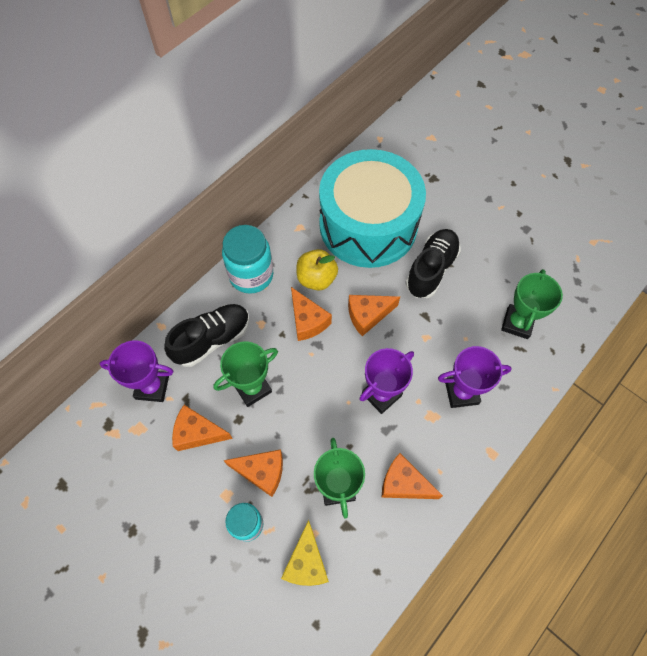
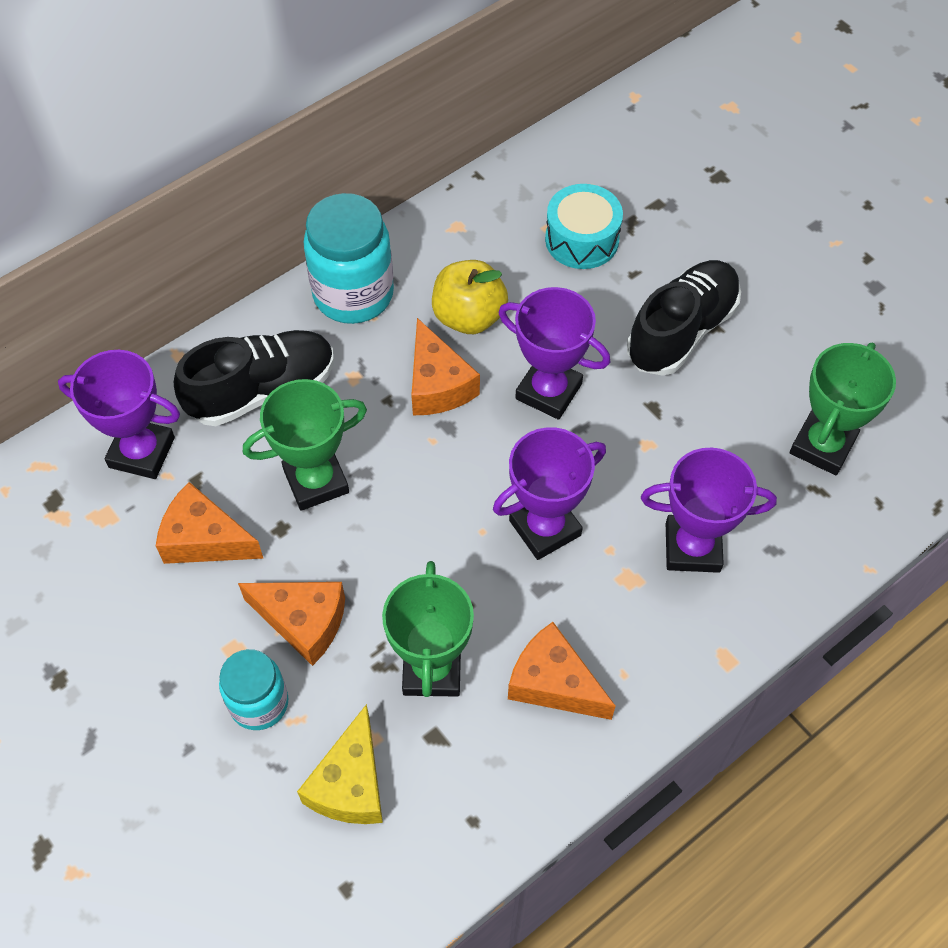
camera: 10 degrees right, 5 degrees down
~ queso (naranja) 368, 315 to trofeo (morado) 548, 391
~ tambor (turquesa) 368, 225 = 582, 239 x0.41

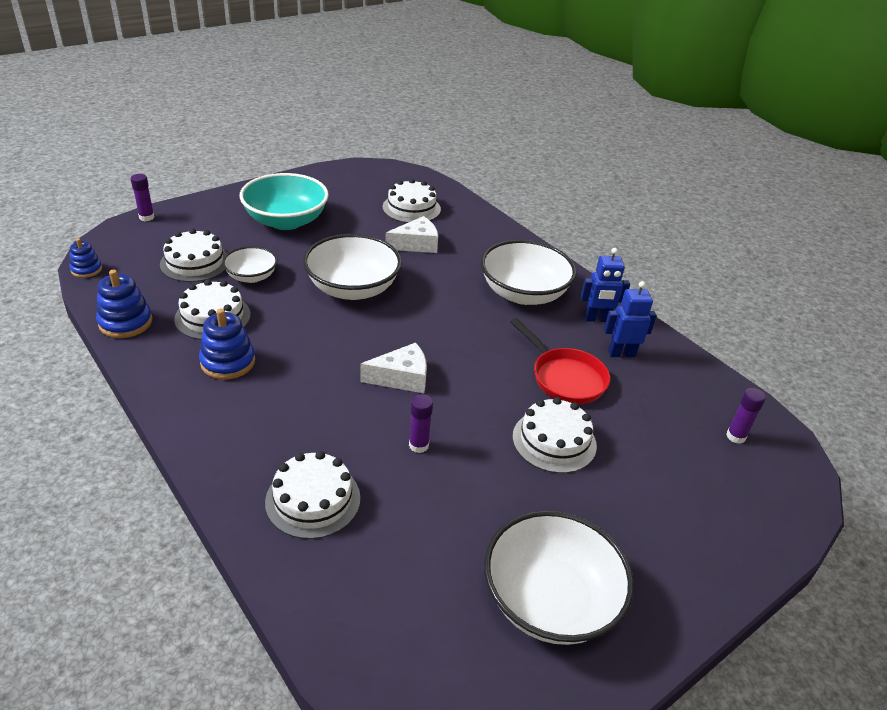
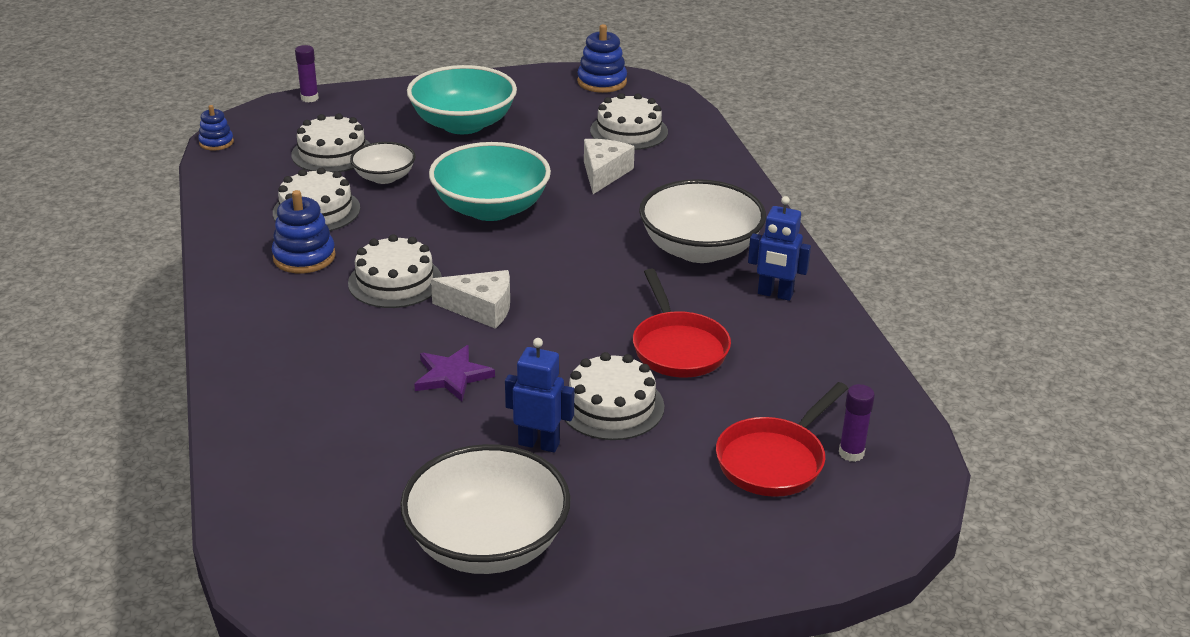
camera: 25 degrees right, 5 degrees down
+ sartén (rojo) 774, 460
~ juguete apilable (azul) 125, 322 to 602, 82
~ tarta (blanco) 313, 500 to 395, 281
~ robot (azul) 621, 353 to 539, 444
~ barra de pegamento (morado) 418, 445 to estrella (morado) 452, 376
~ cuenco (blanco) 353, 288 to cuenco (turquesa) 491, 208
~ queso (blanco) 416, 244 = 604, 173 75 degrees counterclockwise

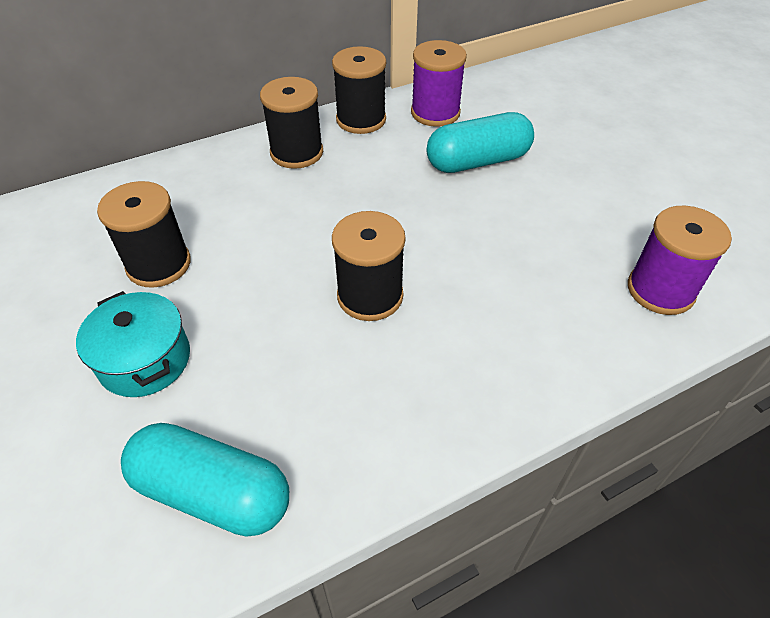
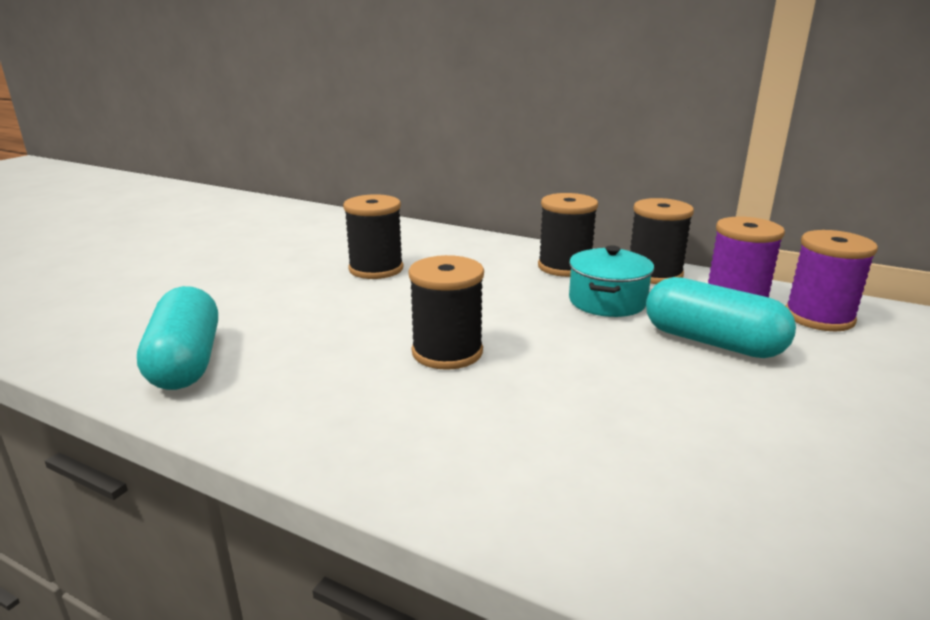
camera: 55 degrees right, 25 degrees down
~ olla (turquesa) 145, 360 to 607, 301
~ carrete (morado) 660, 290 to 819, 317

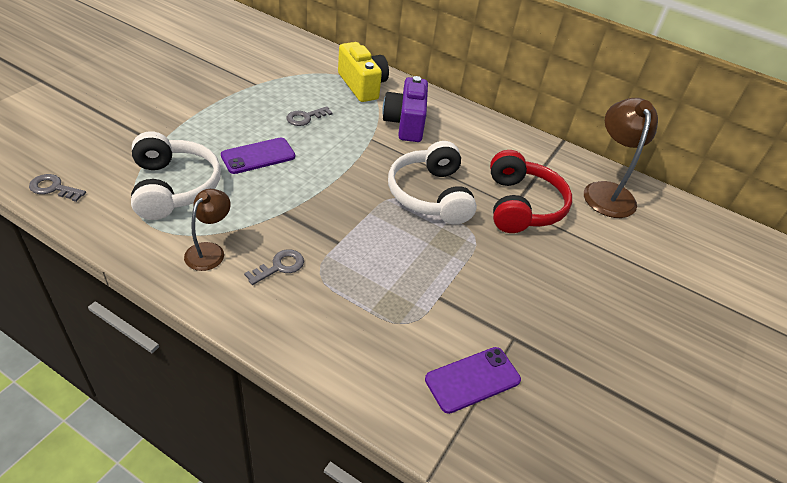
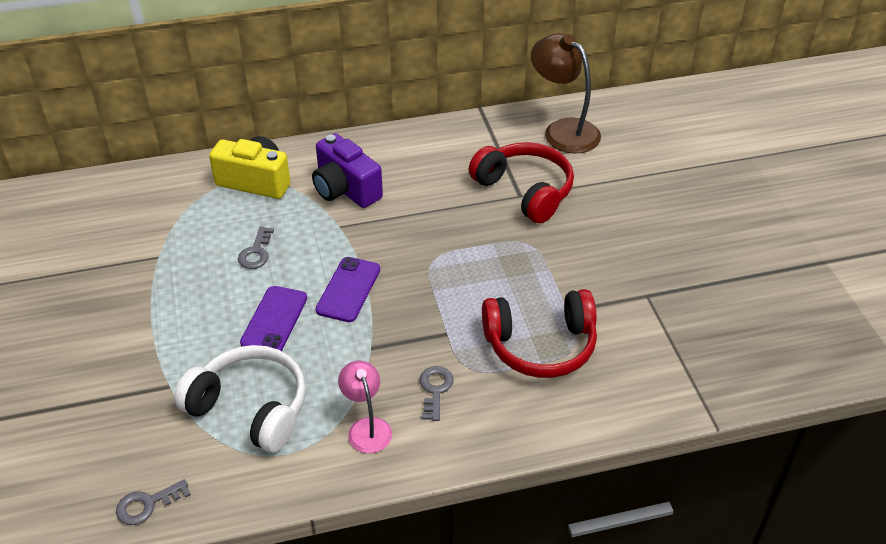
camera: 40 degrees left, 0 degrees up
- auriculares (blanco) 430, 195
+ auriculares (rojo) 540, 345
~ móvil (morado) 472, 380 to 348, 289
~ lámpara (marrón) 210, 251 to lámpara (rosa) 367, 427

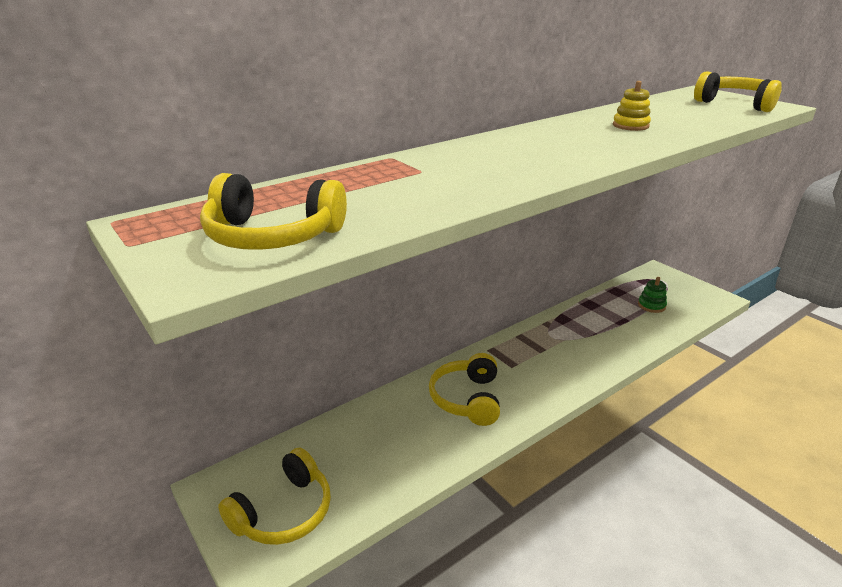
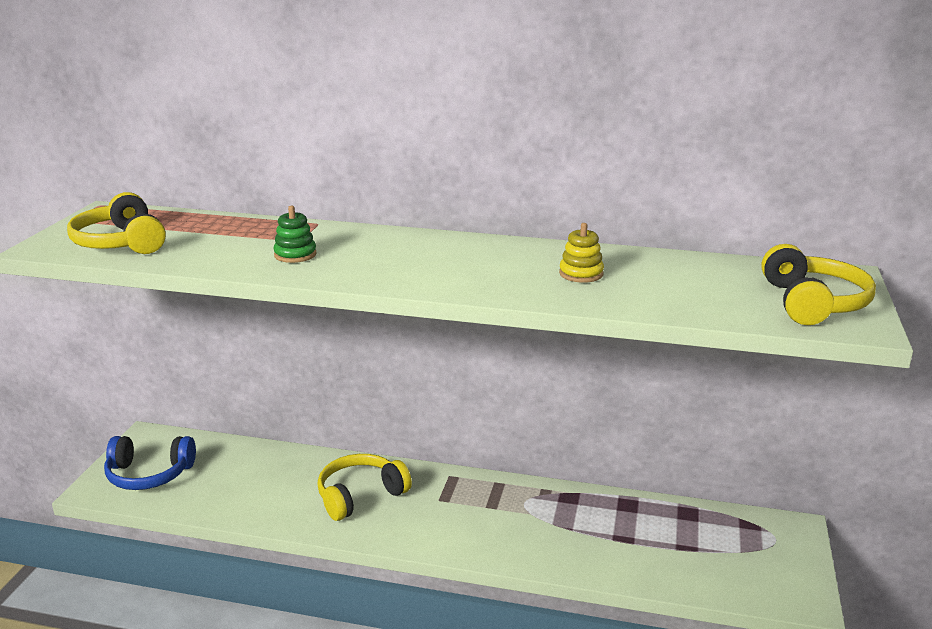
camera: 50 degrees right, 5 degrees down
~ juguete apilable (verde) 651, 305 to 295, 255
~ auriculares (amarillo) 283, 512 to auriculares (azul) 149, 474

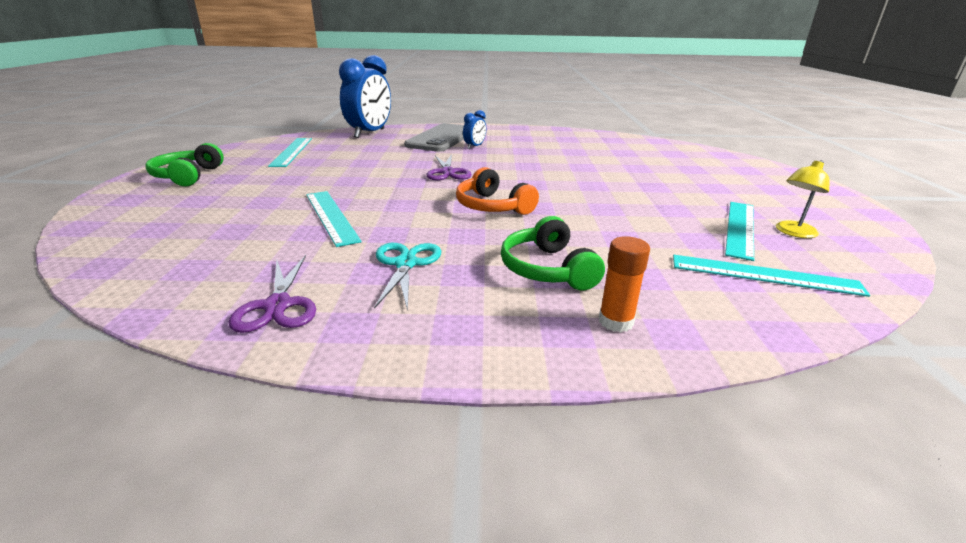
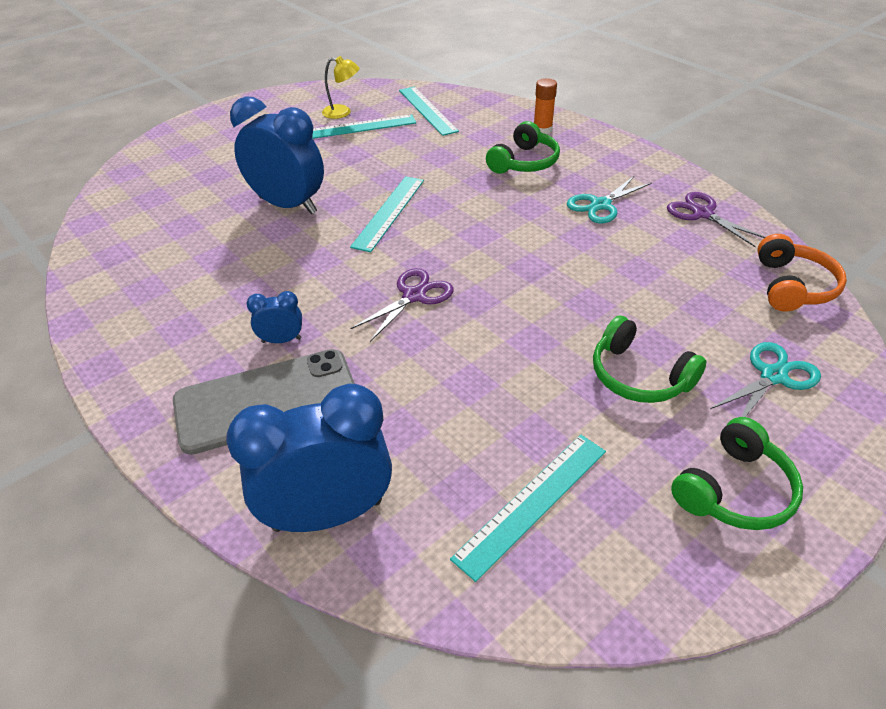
camera: 130 degrees left, 15 degrees up
+ despertador (azul) 288, 205
+ auriculares (verde) 639, 376
+ tijeras (turquesa) 773, 376
~ regla (turquesa) 331, 216 to 389, 212
~ auriculares (naranja) 492, 206 to 792, 286
~ tijeras (morado) 278, 305 = 702, 214 75 degrees counterclockwise

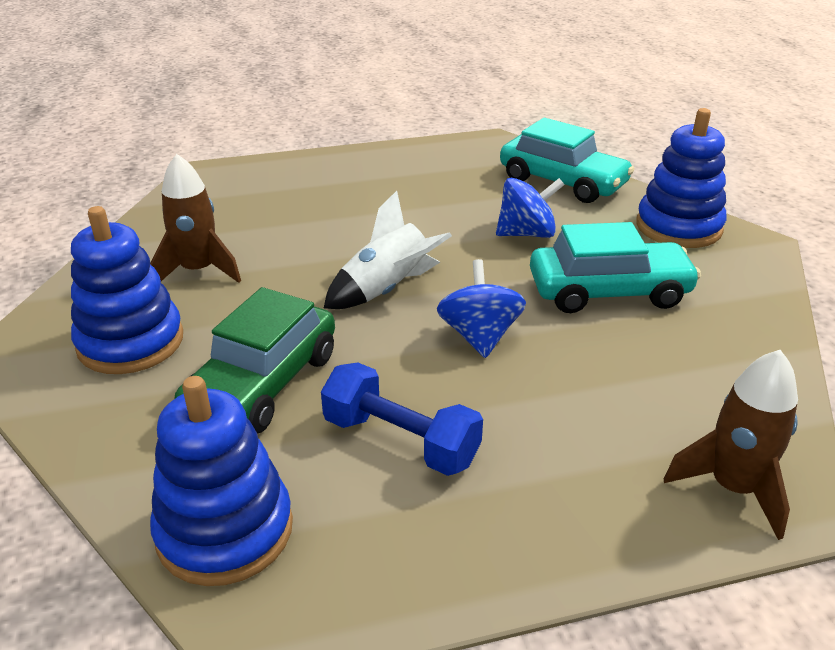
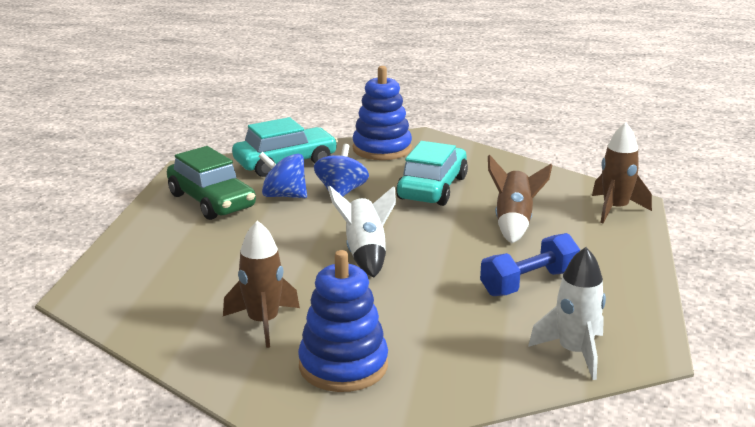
camera: 65 degrees left, 10 degrees down
+ cohete (marrón) 514, 223
~ coche (verde) 263, 384 to 211, 201
~ peonza (azul) 479, 336 to 284, 196
~ juguete apilable (azul) 225, 530 to cohete (blanco) 574, 353

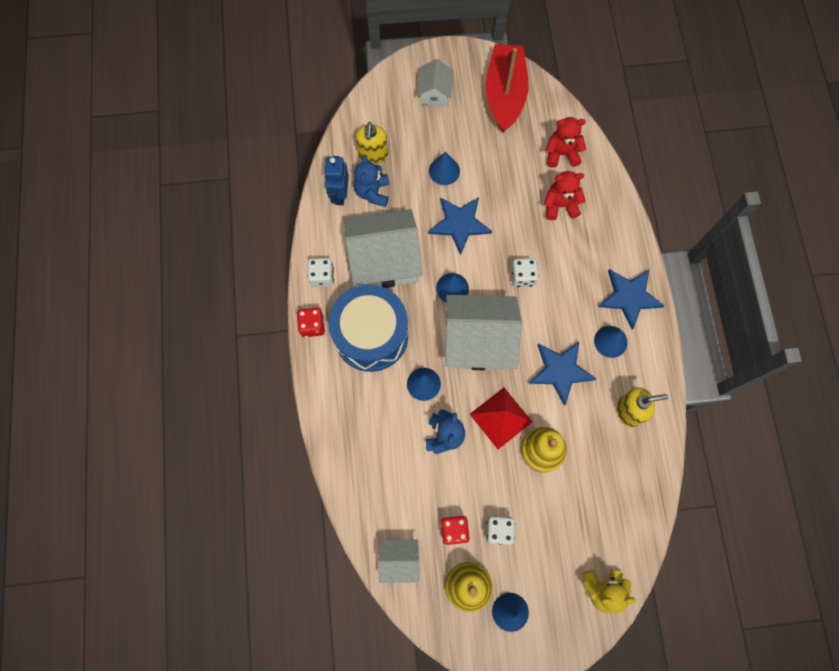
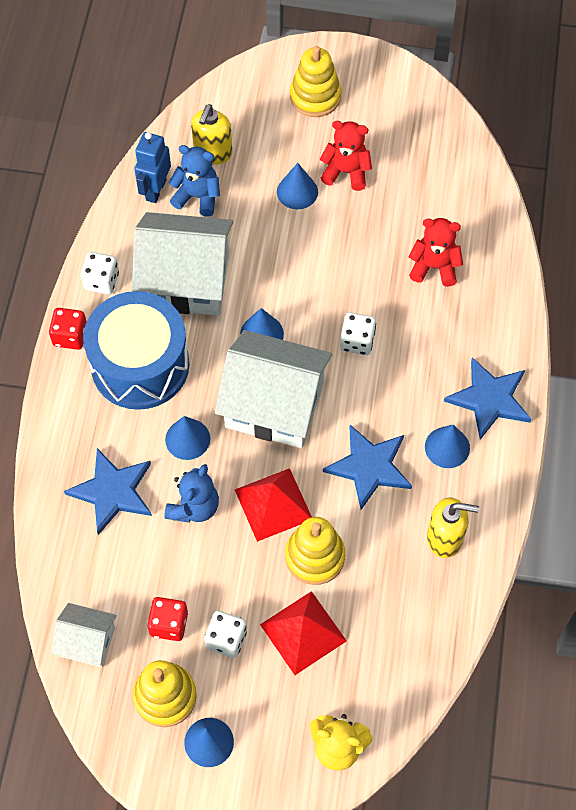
camera: 15 degrees right, 10 degrees down
- barco (rojo) 504, 94
+ pirámide (rojo) 303, 632
~ estrella (azul) 459, 224 to 112, 492
~ osito (rojo) 561, 153 to 346, 172
~ casa (blanco) 434, 93 to juguete apilable (amarillo) 315, 97
~ osito (azul) 372, 192 = 198, 197 90 degrees clockwise

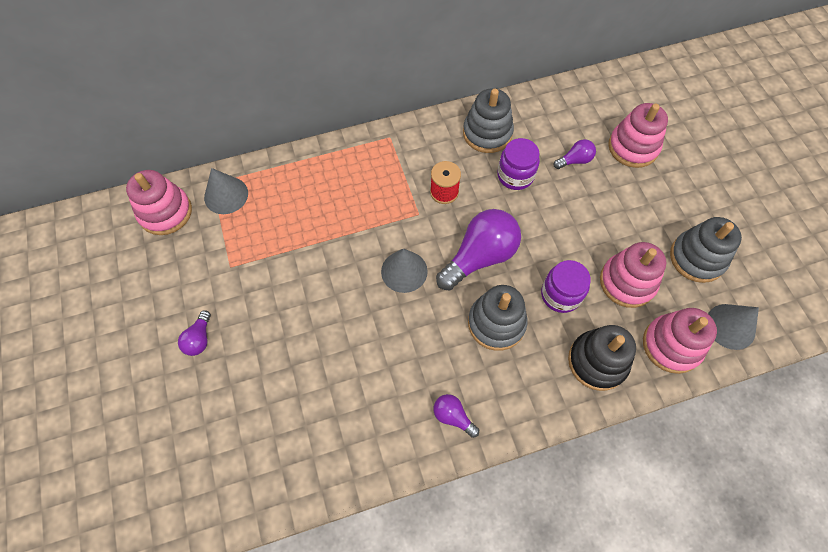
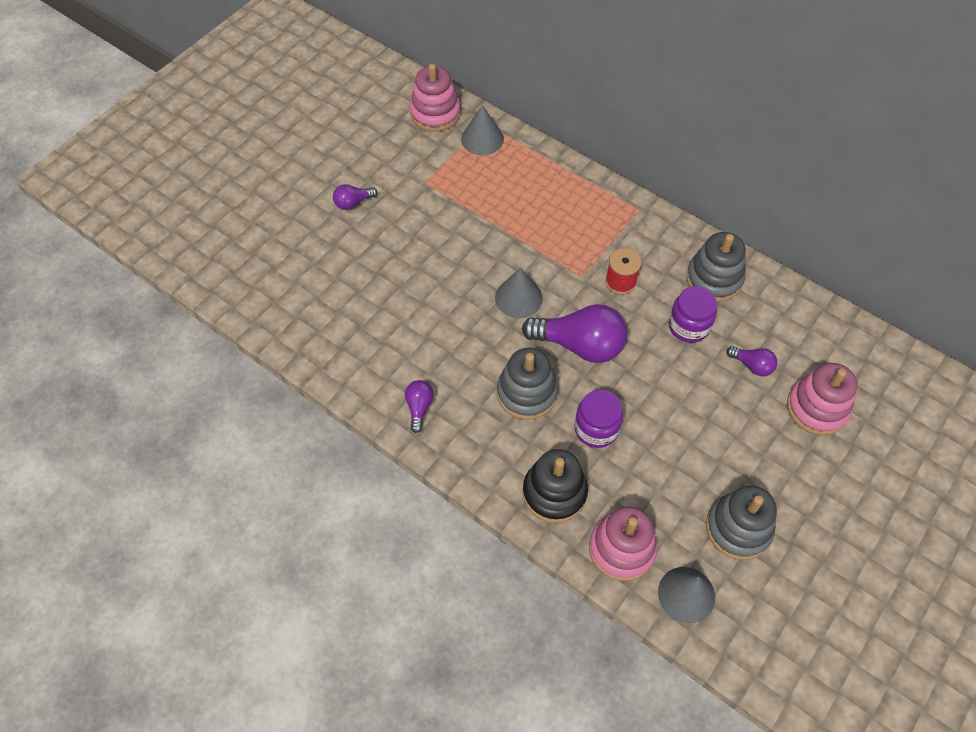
camera: 55 degrees right, 5 degrees down
- juguete apilable (rosa) 627, 282

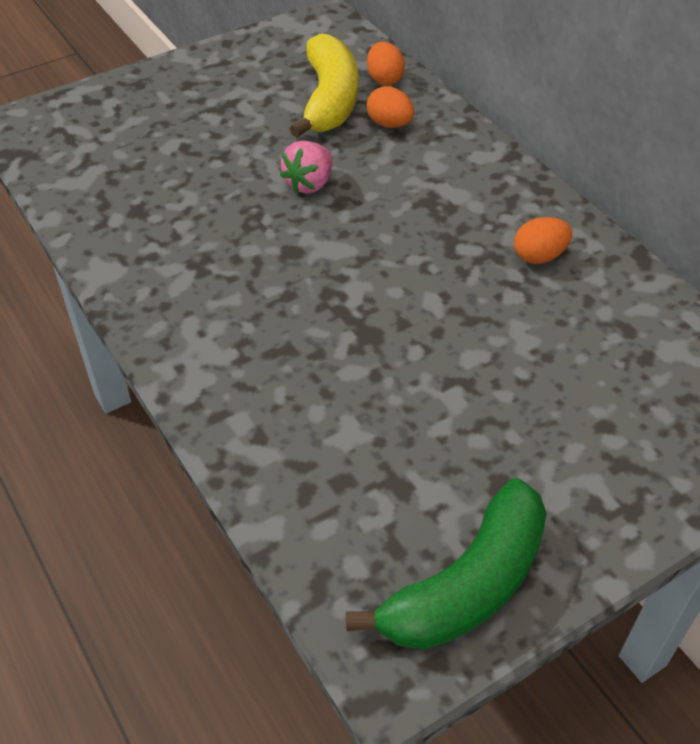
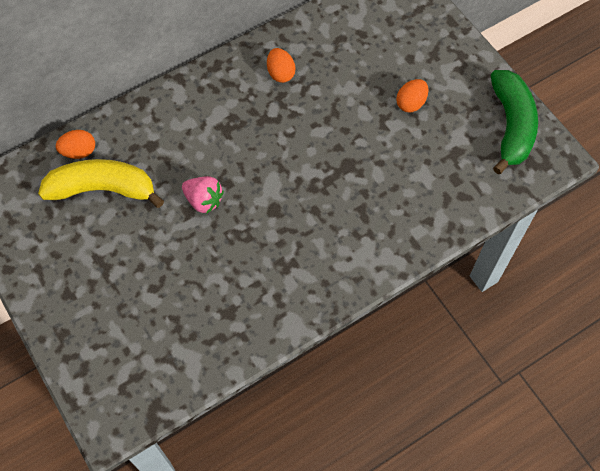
camera: 90 degrees left, 15 degrees up
~ huevo (naranja) 389, 124 to 411, 103
~ plátano (verde) 466, 585 = 511, 126 45 degrees clockwise

